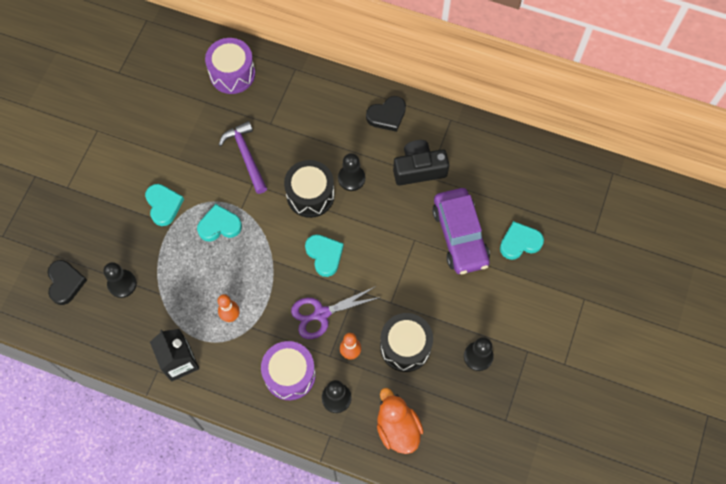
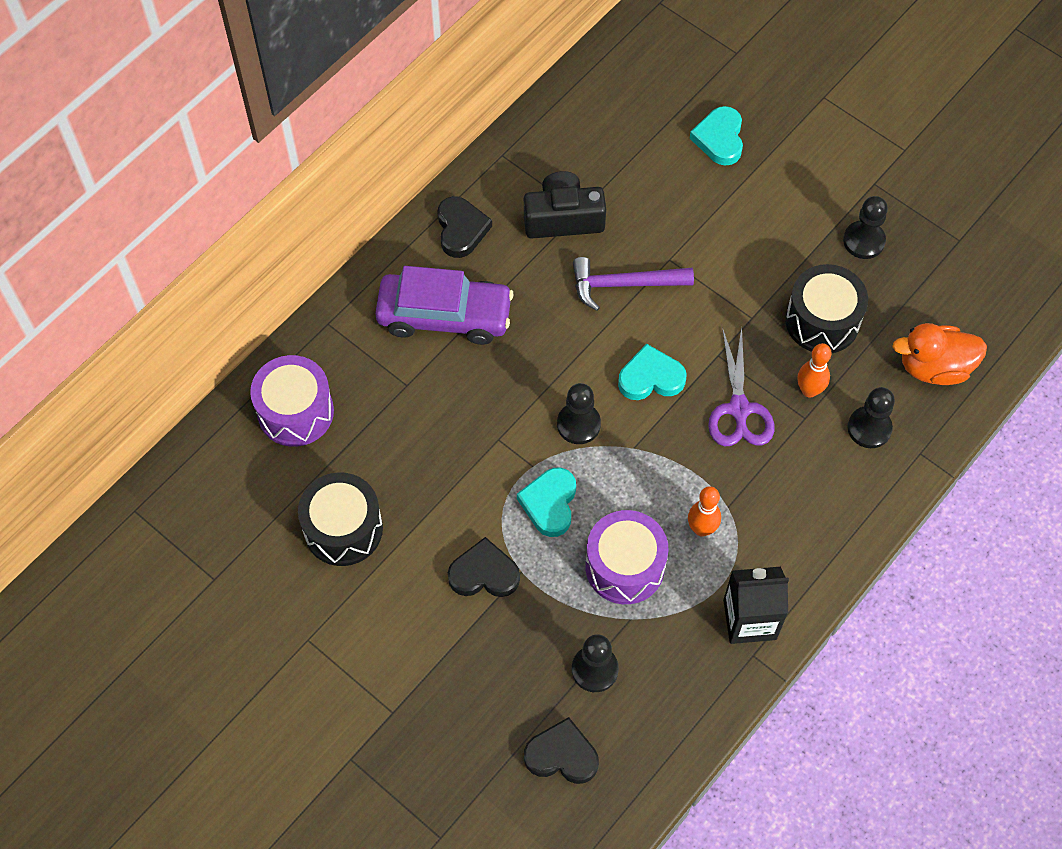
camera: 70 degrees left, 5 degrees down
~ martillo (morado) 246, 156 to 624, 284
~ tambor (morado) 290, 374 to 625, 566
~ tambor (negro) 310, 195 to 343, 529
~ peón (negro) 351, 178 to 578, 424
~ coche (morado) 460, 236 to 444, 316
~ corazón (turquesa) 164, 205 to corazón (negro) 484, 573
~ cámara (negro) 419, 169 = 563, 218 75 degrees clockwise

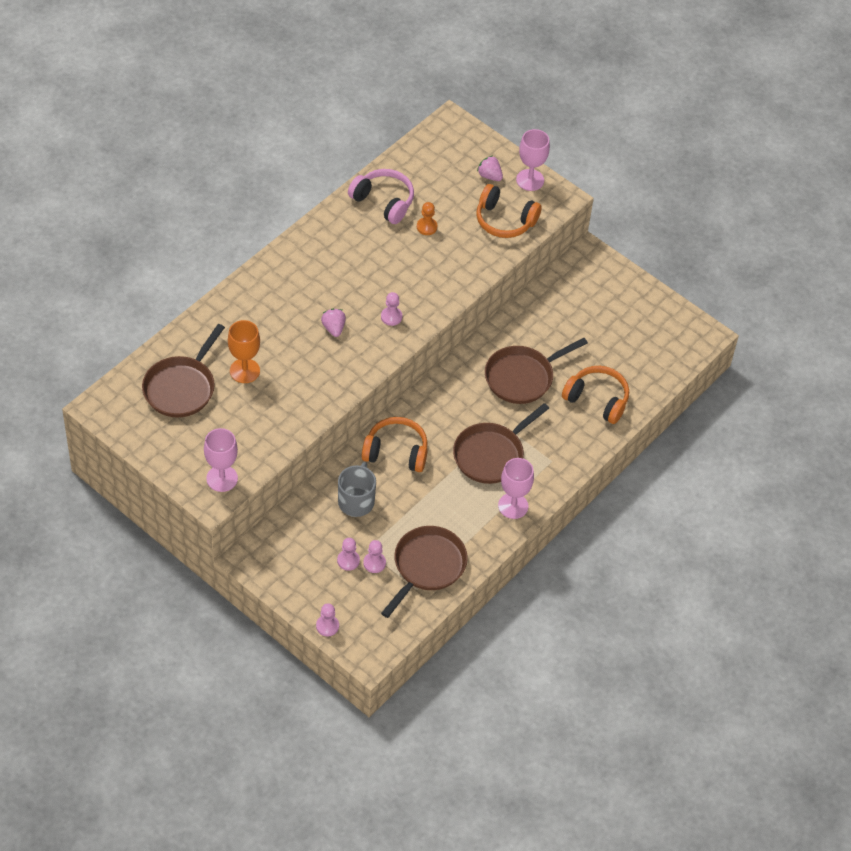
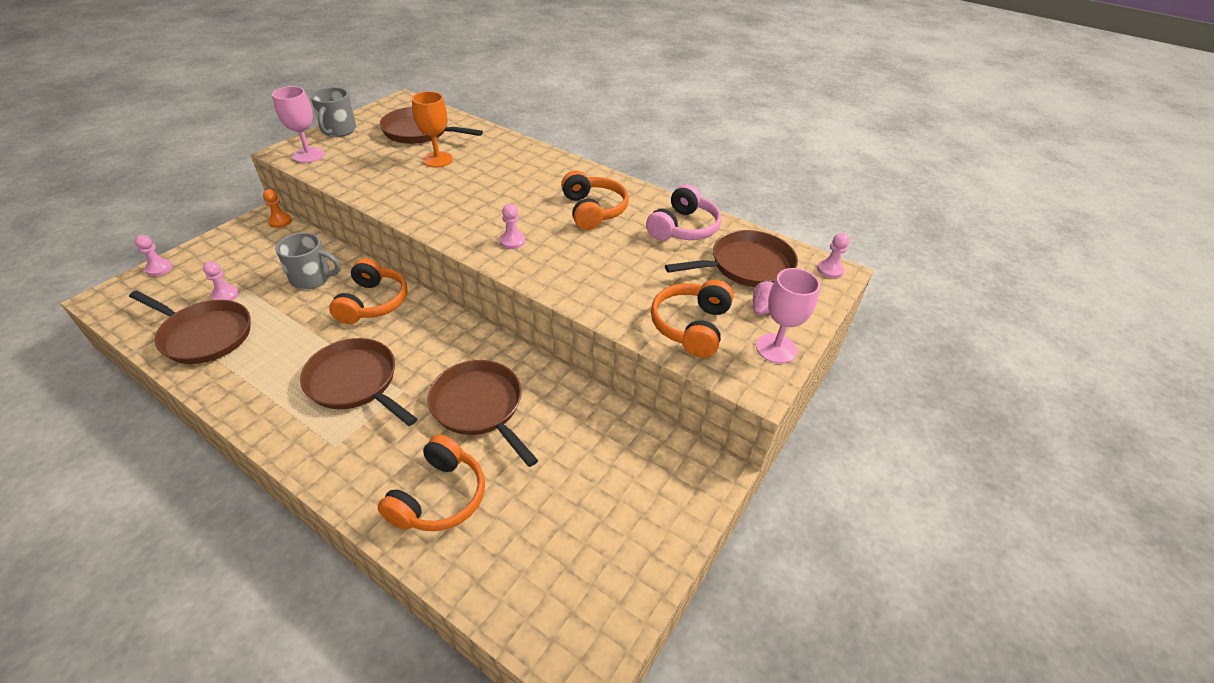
camera: 85 degrees right, 10 degrees down
- fresa (rosa) 333, 328
- copa (rosa) 513, 506
+ taza (gris) 338, 130
+ auriculares (naranja) 593, 210
+ sartén (marrón) 746, 266
~ peón (rosa) 348, 560 to 830, 270
~ peón (naranja) 426, 227 to 280, 221

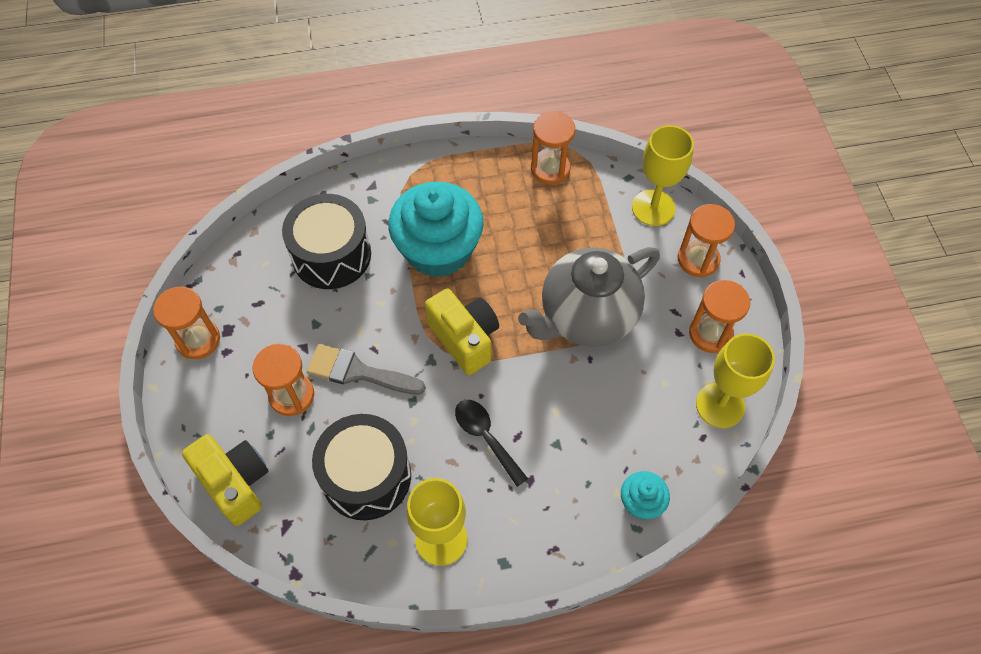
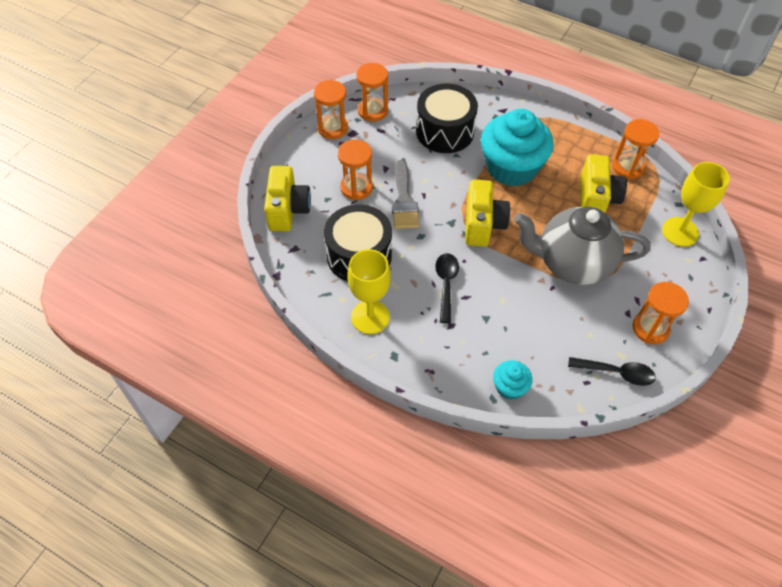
camera: 40 degrees right, 5 degrees down
+ cámara (amarillo) 596, 199
~ reloj de arena (naranja) 698, 259 to 372, 111
~ copa (amarillo) 720, 405 to cuchara (negro) 617, 373
~ pincel (gris) 358, 372 = 404, 200 150 degrees counterclockwise

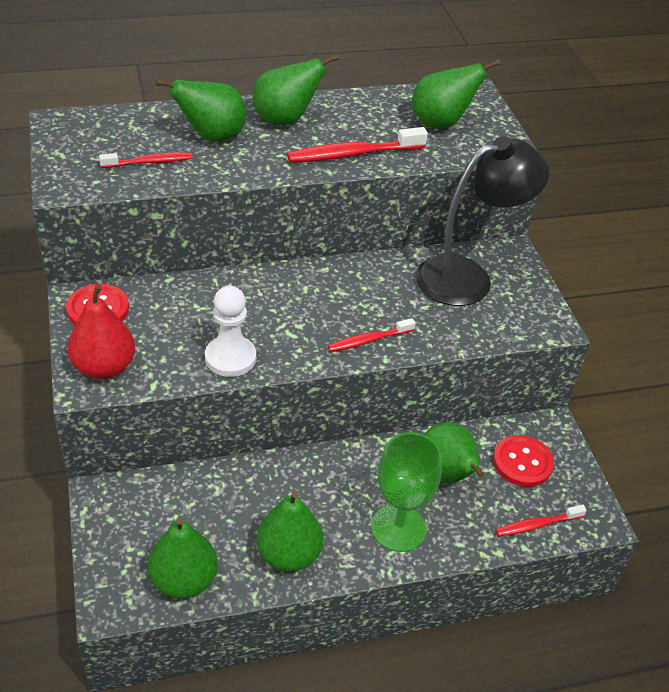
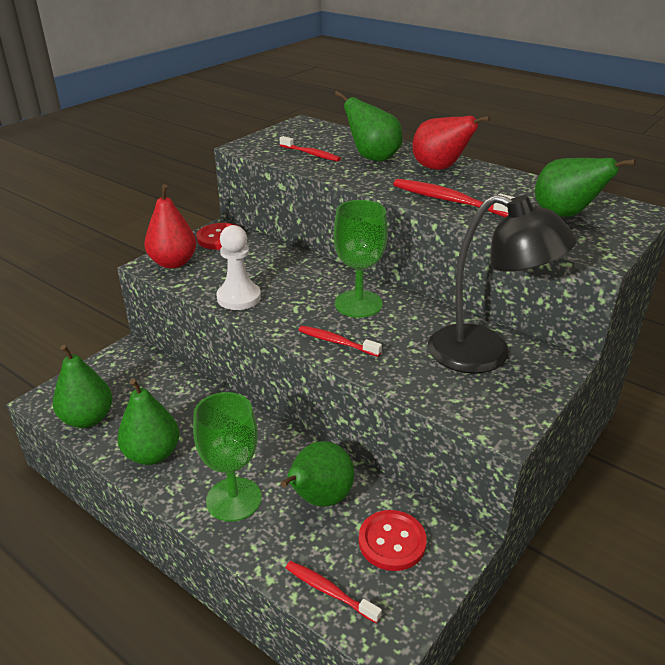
camera: 55 degrees right, 10 degrees down
+ copa (verde) 358, 304
~ pera (verde) 285, 120 to pera (rojo) 440, 168

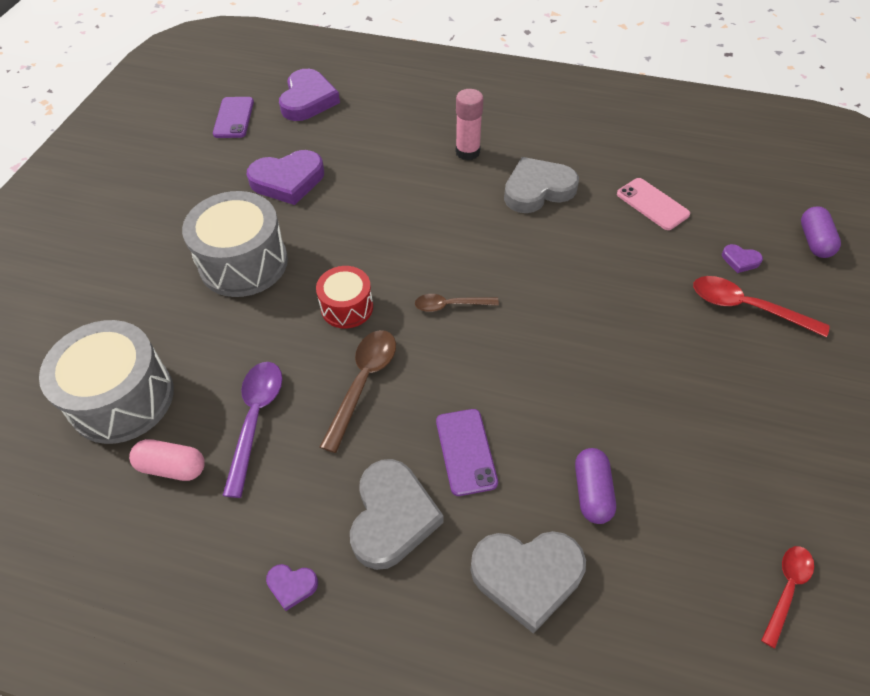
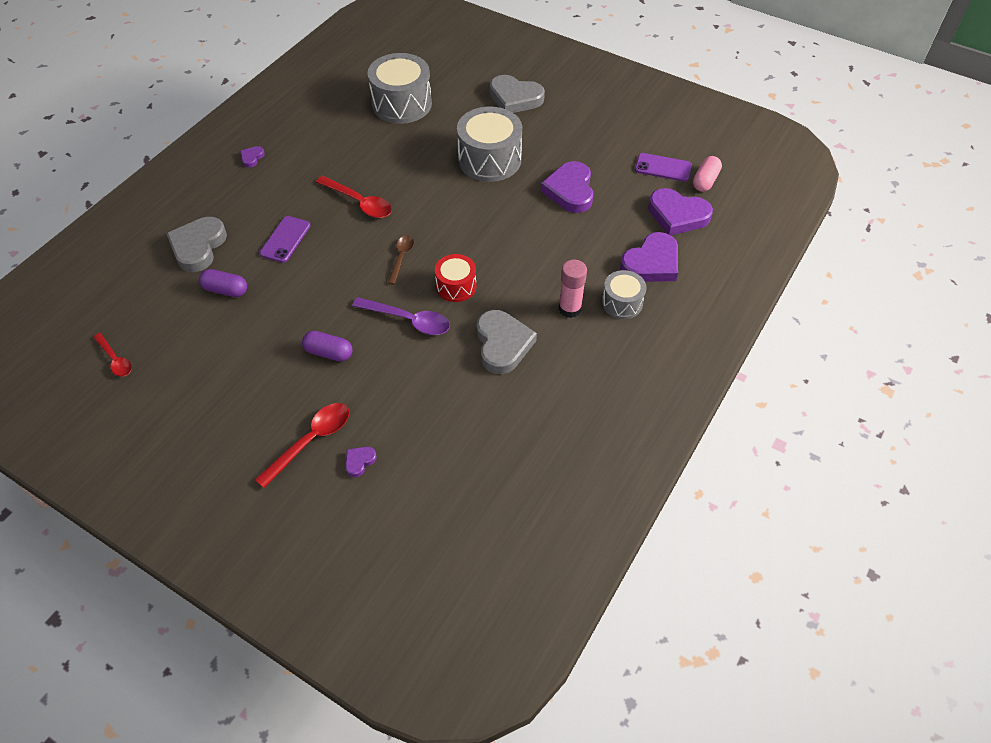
camera: 105 degrees right, 0 degrees up
- móvil (rosa) 652, 204
+ tambor (gris) 622, 303
+ corazón (morado) 651, 263
~ cápsula (rosa) 172, 467 to 705, 181
~ cuchara (morado) 255, 419 to 408, 320
~ tambor (rojo) 347, 307 to 456, 286
~ corazón (gris) 392, 517 to 515, 98
~ cápsula (morado) 814, 241 to 329, 353
~ cuchara (marrón) 363, 383 to cuchara (rojo) 359, 203
~ móvil (morado) 466, 451 = 285, 239 75 degrees counterclockwise

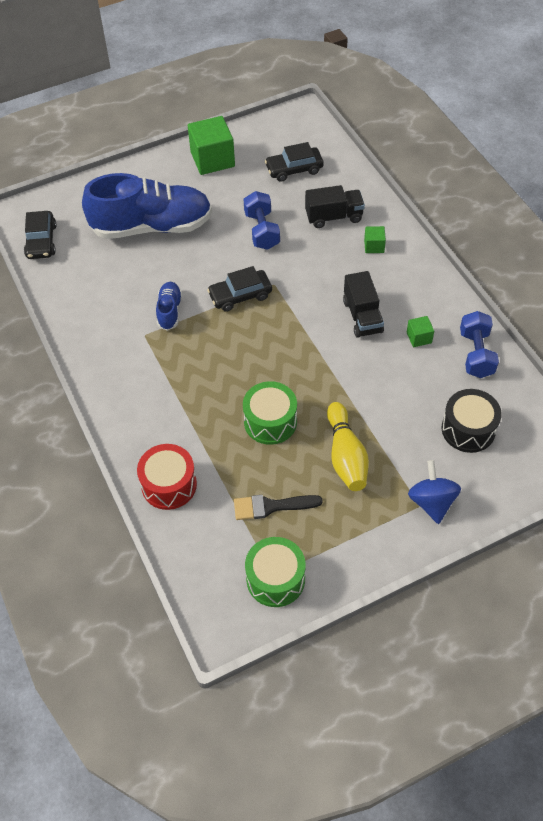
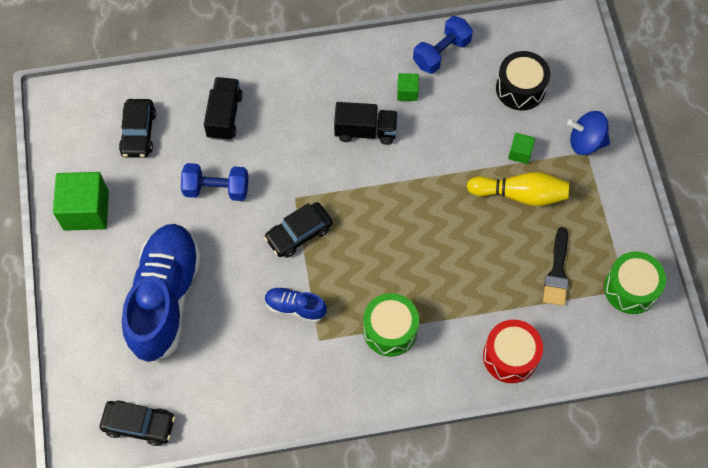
camera: 75 degrees left, 10 degrees up
~ tambor (verde) 270, 421 to 390, 330
~ cubo (verde) 374, 246 to 520, 153
~ coche (negro) 240, 295 = 299, 233 60 degrees clockwise
~ mancuerna (azul) 476, 354 = 441, 53 60 degrees counterclockwise

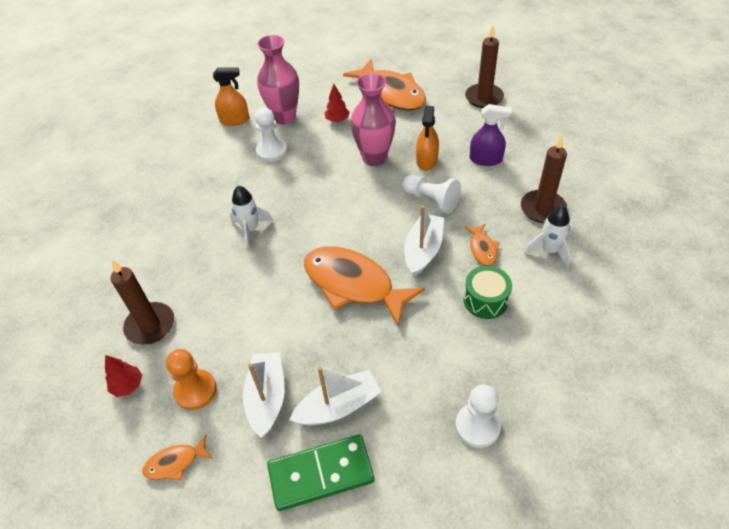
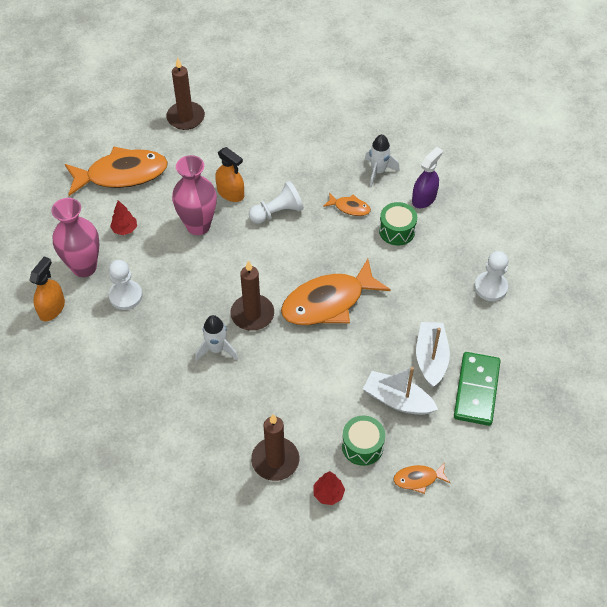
camera: 65 degrees left, 5 degrees up
- barco (blanco) 423, 250
~ pulverizador (morado) 485, 159 to 424, 198
~ vela (marrón) 542, 208 to 252, 314
~ peón (naranja) 195, 390 to tambor (verde) 362, 446
~ pez (naranja) 175, 462 = 418, 479 75 degrees clockwise

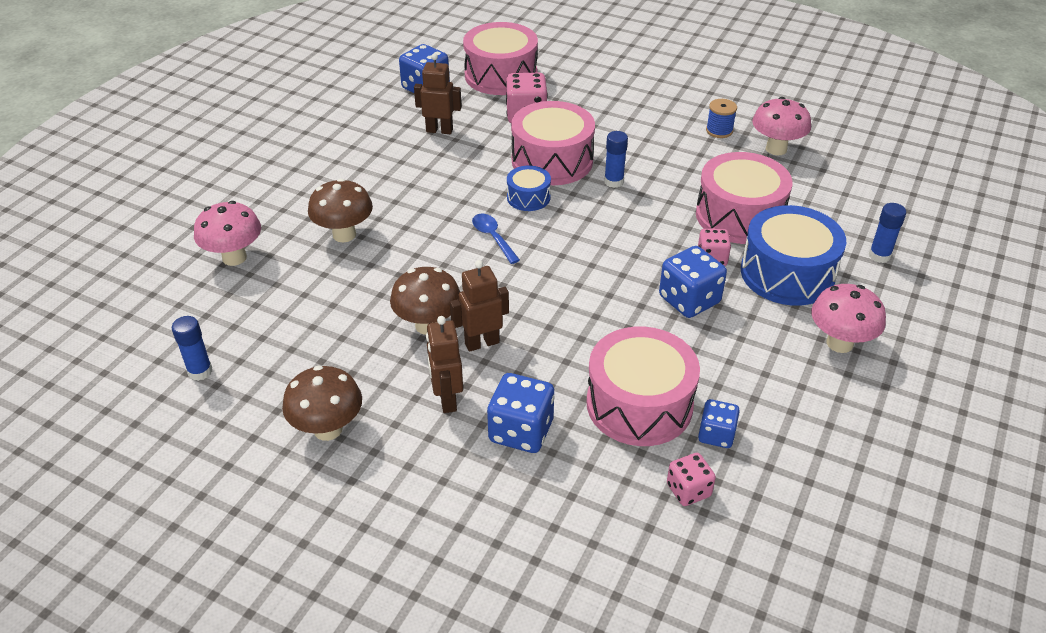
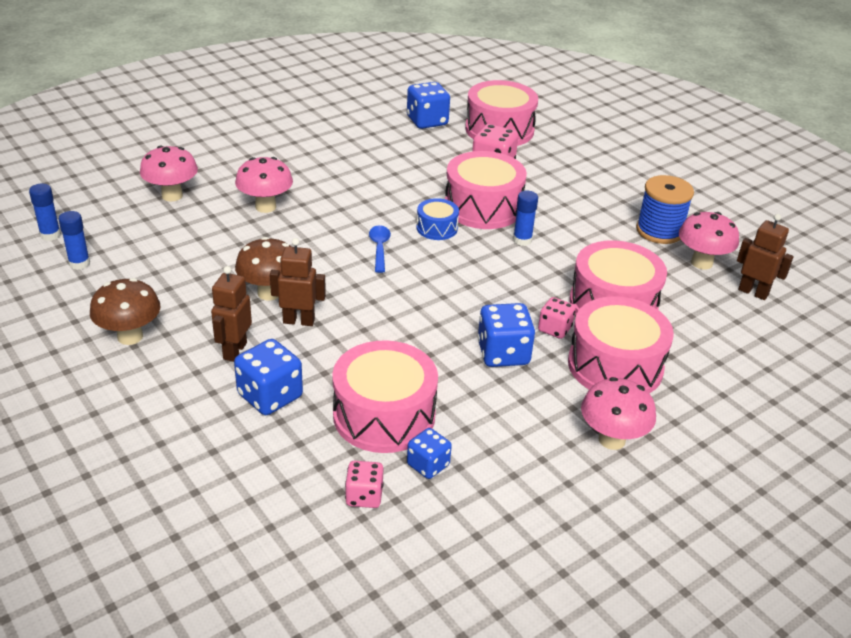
camera: 25 degrees right, 5 degrees down
~ robot (marrón) 439, 130 to 753, 292
~ barra de pegamento (azul) 879, 256 to 50, 235
~ seta (marrón) 344, 234 to seta (rosa) 265, 207
~ tambor (azul) 787, 273 to tambor (rosa) 615, 366
~ carrete (azul) 719, 131 = 659, 231 x1.73

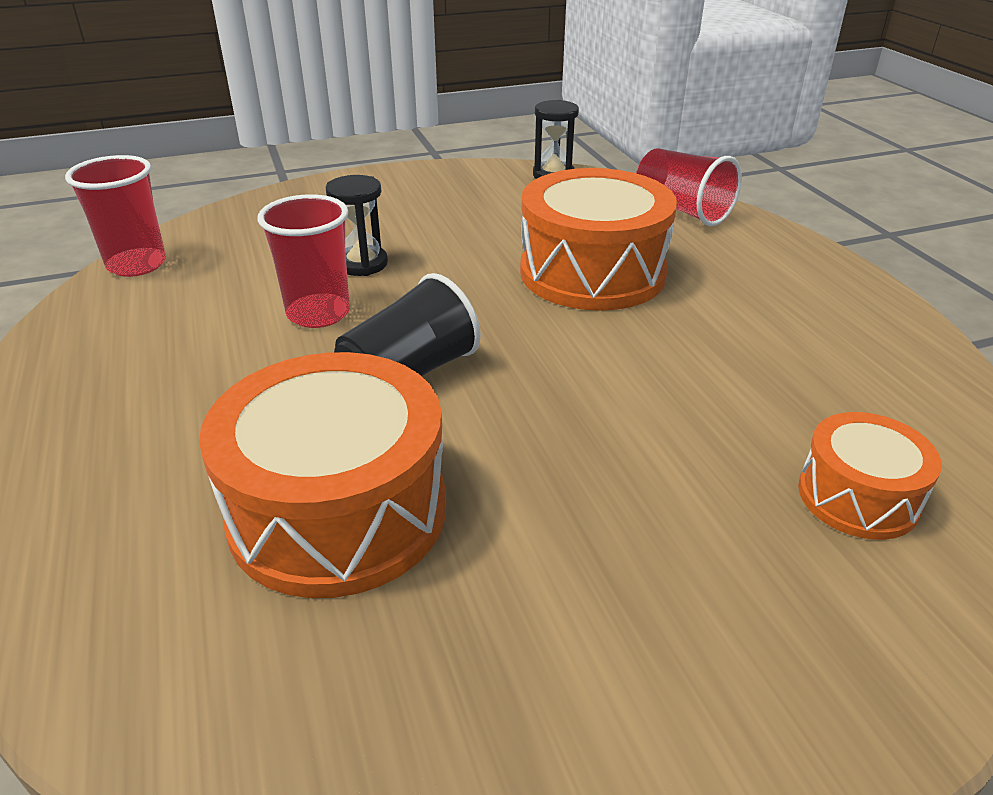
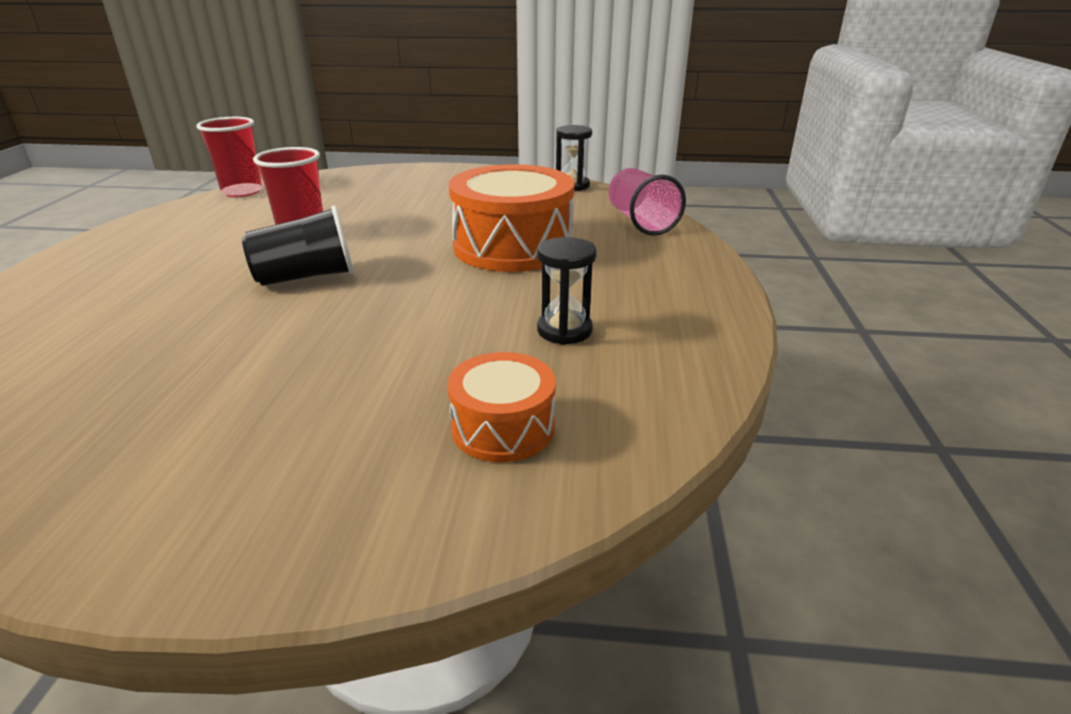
camera: 25 degrees right, 5 degrees down
- tambor (naranja) 338, 511
~ reloj de arena (negro) 362, 264 to 564, 330
~ vaso (rojo) 682, 210 to vaso (rosa) 640, 222

